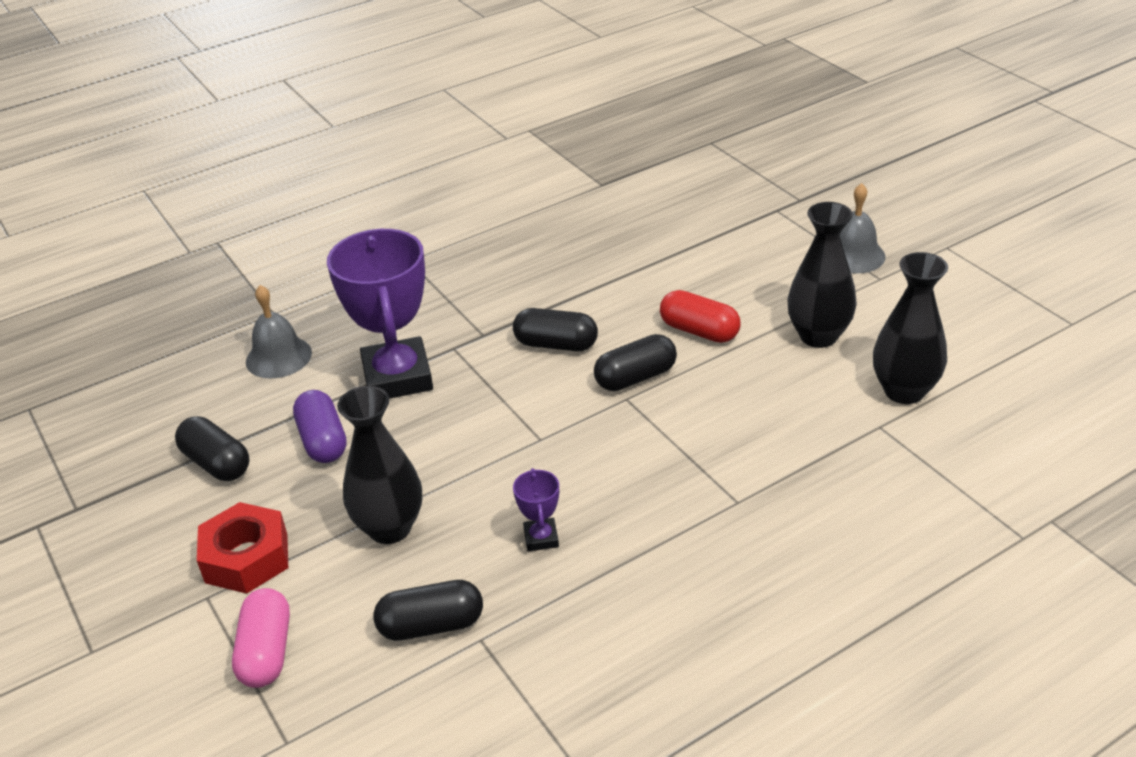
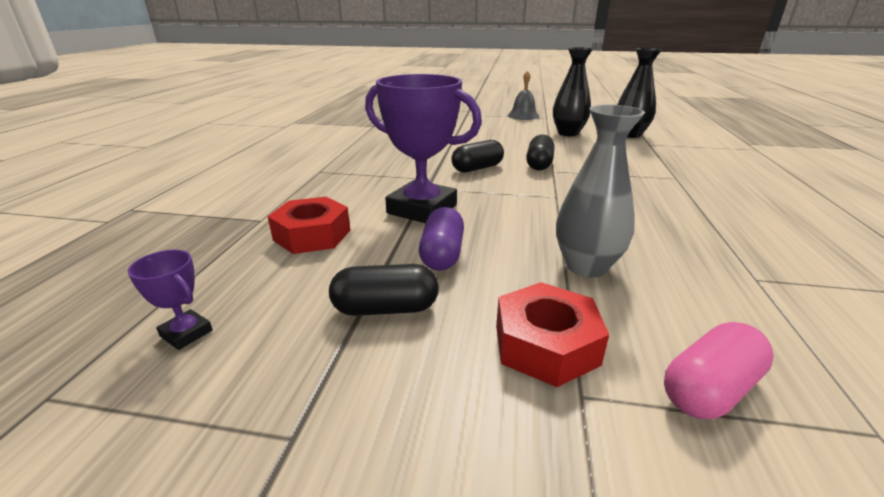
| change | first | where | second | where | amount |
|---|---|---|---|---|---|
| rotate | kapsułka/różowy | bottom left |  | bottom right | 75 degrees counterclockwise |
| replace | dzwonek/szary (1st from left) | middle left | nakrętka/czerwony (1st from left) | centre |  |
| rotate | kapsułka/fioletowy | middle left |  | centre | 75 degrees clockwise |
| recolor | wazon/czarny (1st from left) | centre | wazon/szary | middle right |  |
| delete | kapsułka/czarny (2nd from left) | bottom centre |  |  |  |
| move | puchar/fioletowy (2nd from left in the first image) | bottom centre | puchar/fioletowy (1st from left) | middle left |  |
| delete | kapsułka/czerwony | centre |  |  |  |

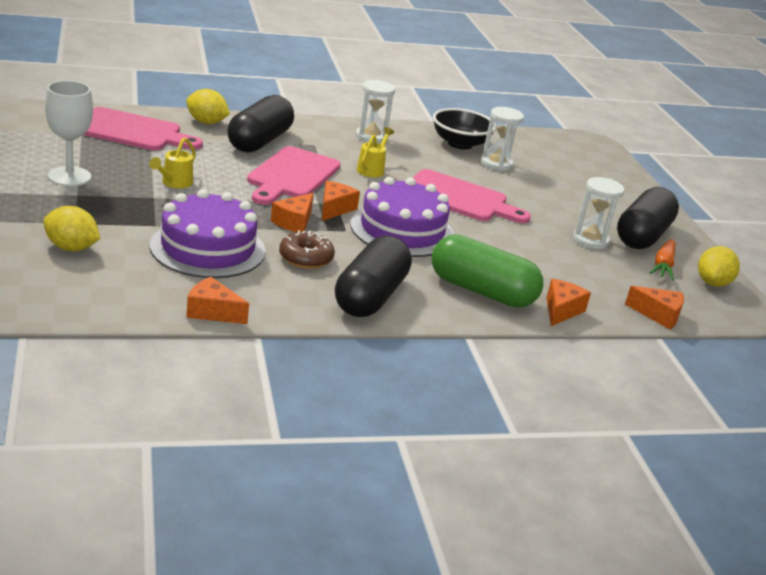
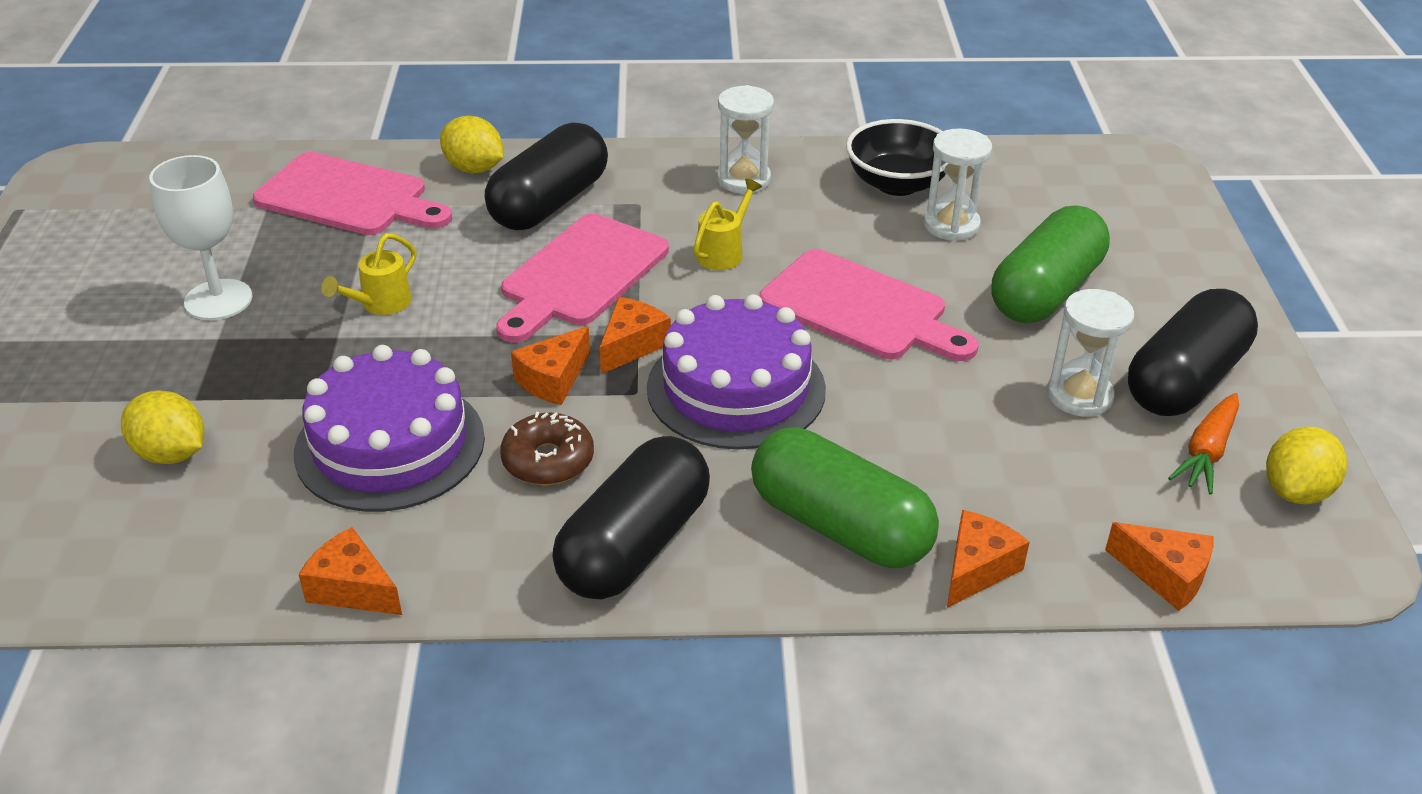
| change | first | where | second | where | amount |
|---|---|---|---|---|---|
| insert |  |  | kapsułka/zielony (2nd from left) | top right |  |

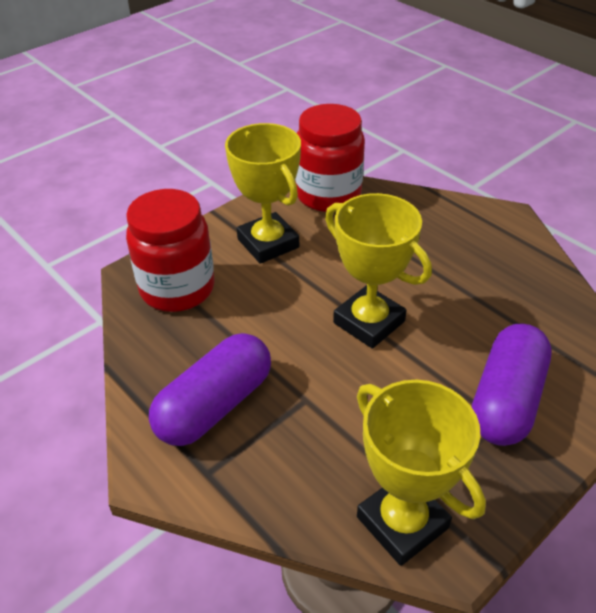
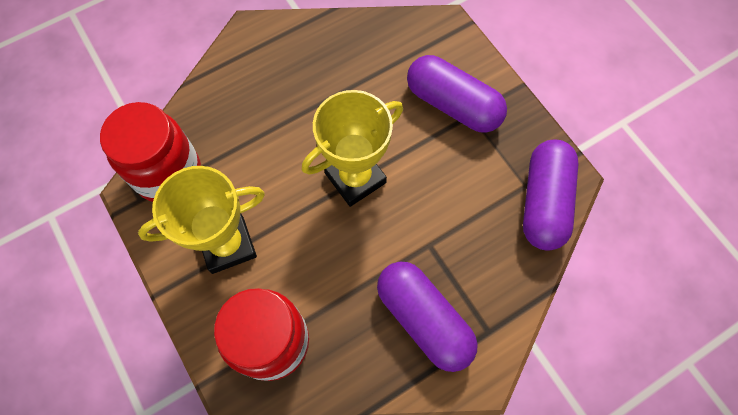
| change | first | where | second | where | amount |
|---|---|---|---|---|---|
| replace | puchar/żółty (3rd from left) | bottom right | kapsułka/fioletowy (3rd from left) | middle right |  |

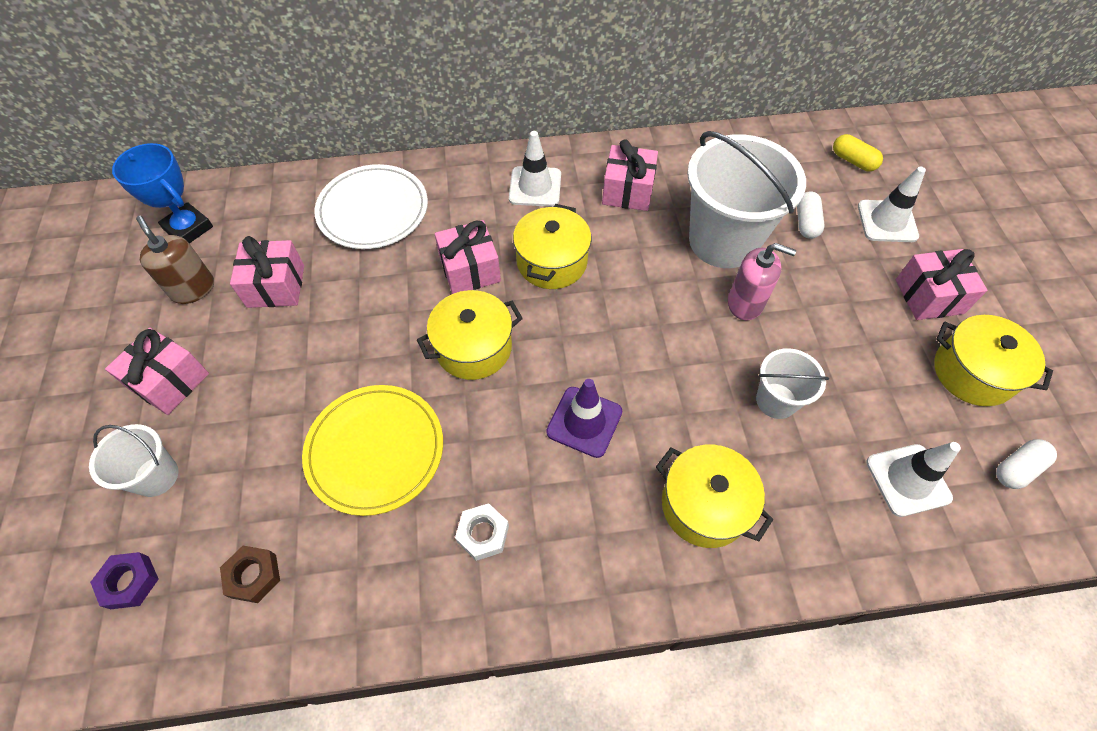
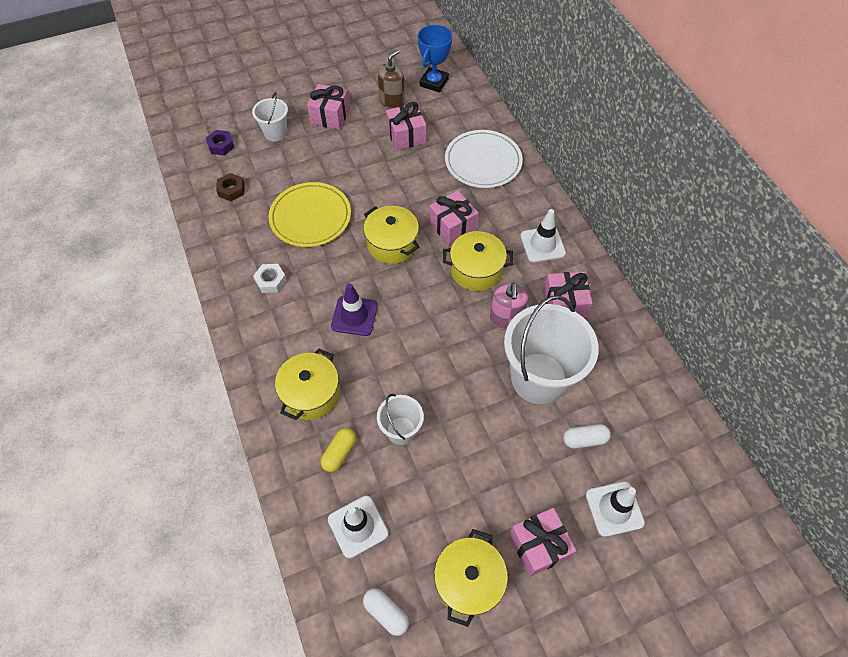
| change | first | where | second | where | amount |
|---|---|---|---|---|---|
| move | dozownik mydła/różowy | middle right |  | centre |  |
| move | kapsułka/żółty | top right |  | bottom centre |  |

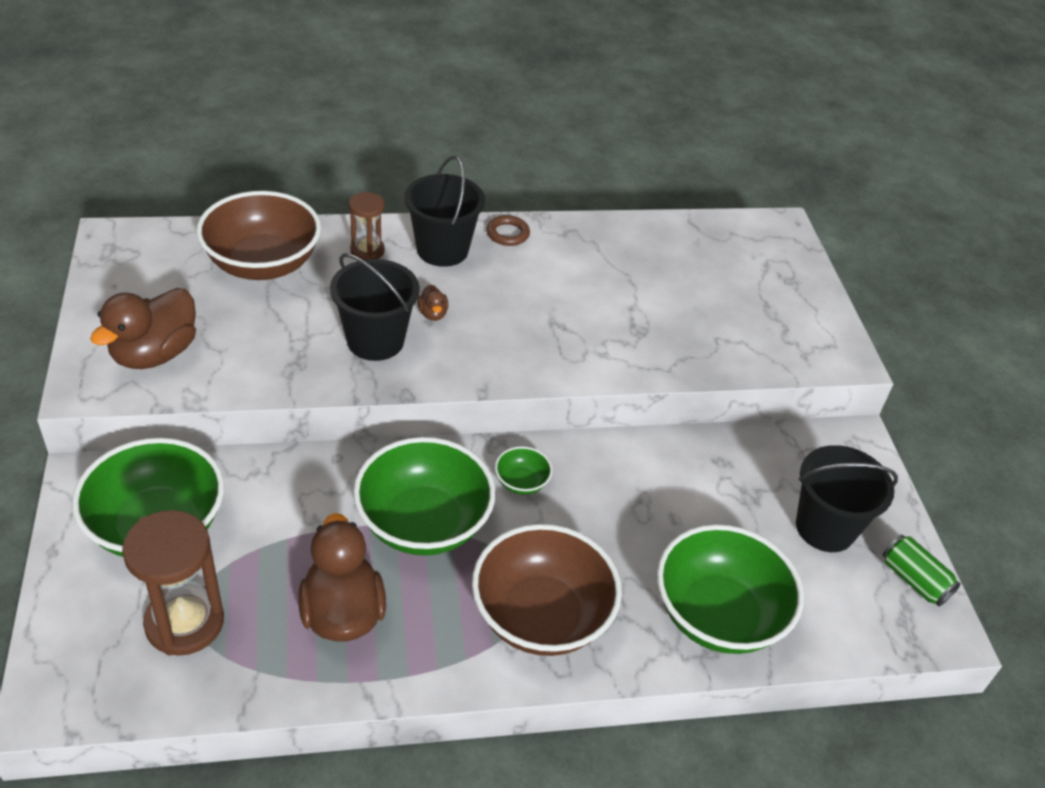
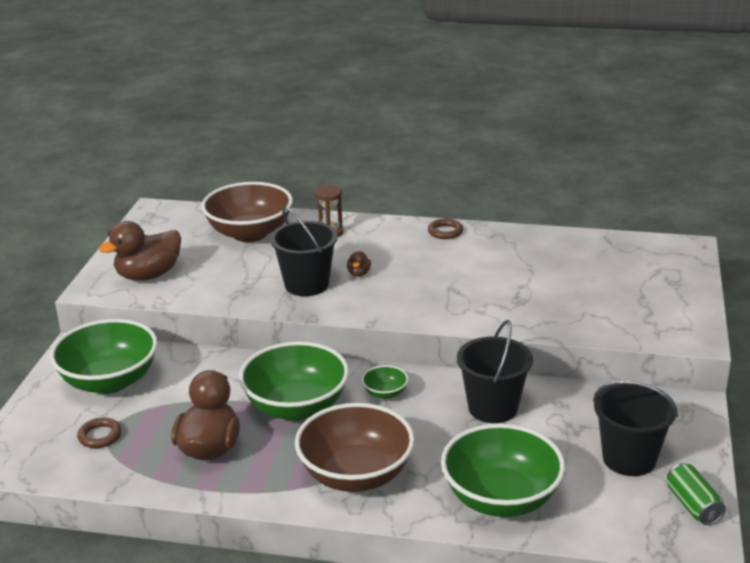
| change | first | where | second | where | amount |
|---|---|---|---|---|---|
| replace | klepsydra/brązowy (1st from left) | bottom left | pierścień/brązowy (1st from left) | bottom left |  |
| move | wiadro/czarny (2nd from left) | top centre |  | centre |  |

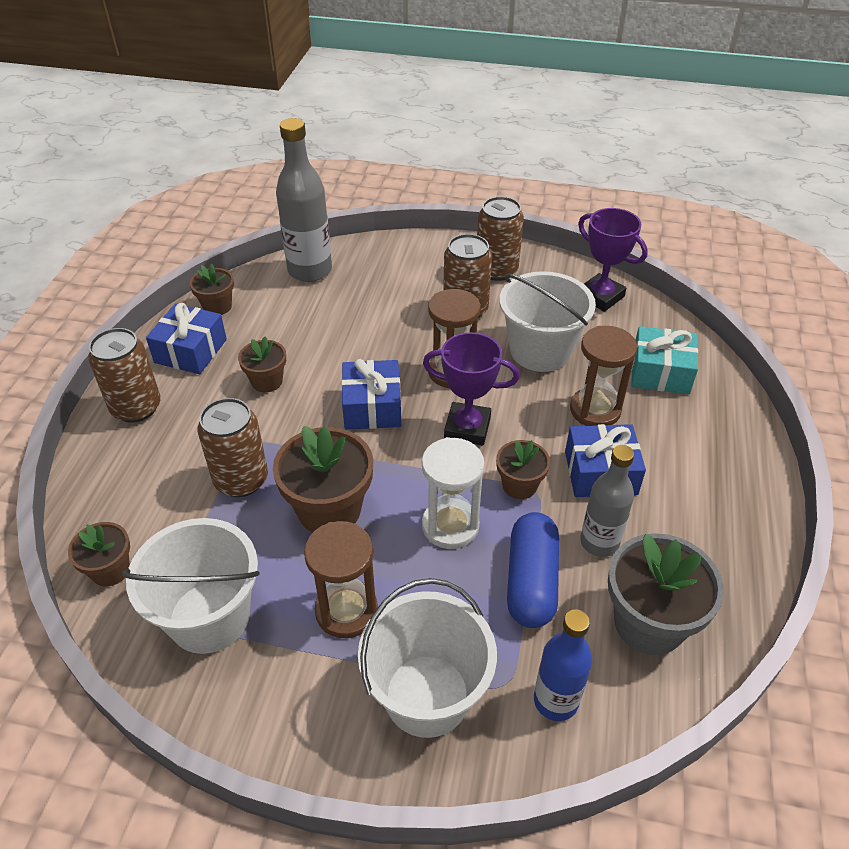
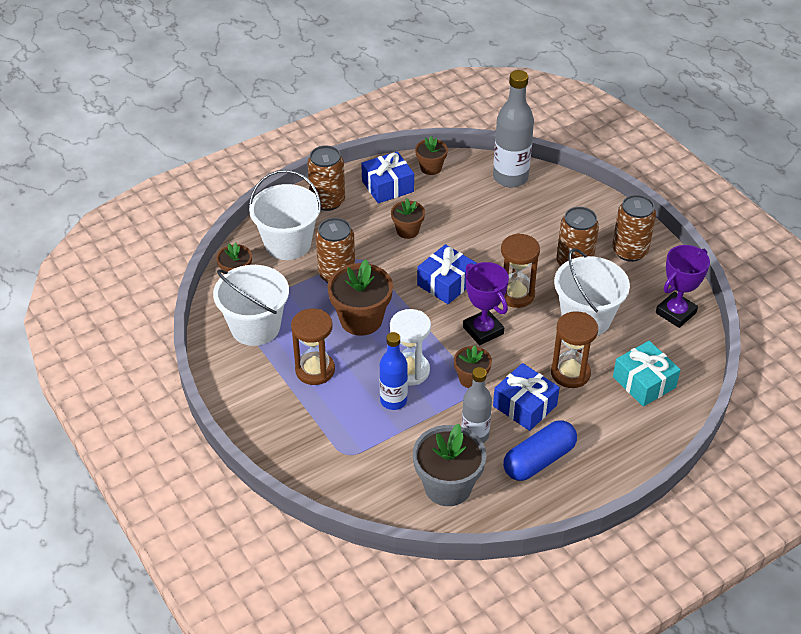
| change | first | where | second | where | amount |
|---|---|---|---|---|---|
| move | wiadro/biały (2nd from left) | bottom centre |  | centre |  |
| move | kapsułka/niebieski | bottom centre |  | bottom right |  |
| move | butelka/niebieski | bottom centre |  | centre |  |
| rotate | puchar/fioletowy (2nd from left) | top right |  | middle right | 45 degrees clockwise |

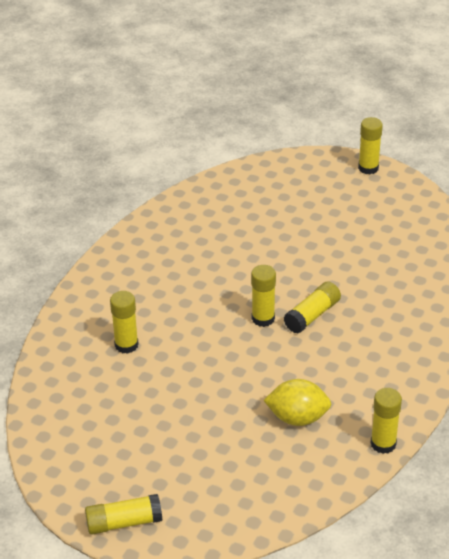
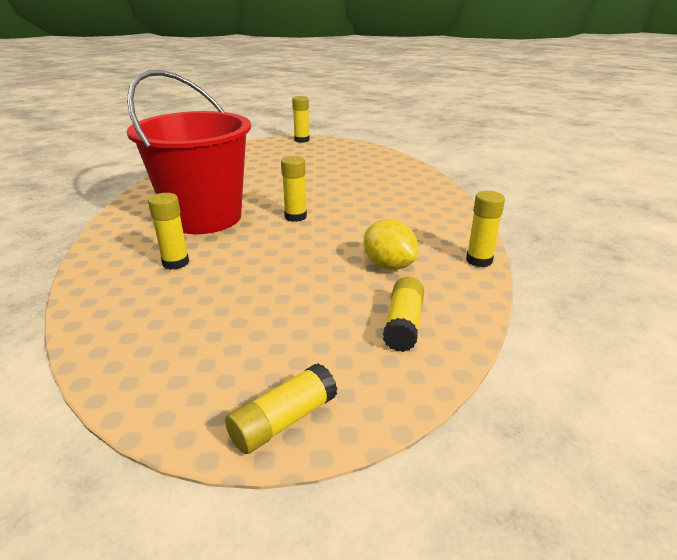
| change | first | where | second | where | amount |
|---|---|---|---|---|---|
| rotate | cytryna/żółty | bottom centre |  | centre | 75 degrees clockwise |
| move | klej w sztyfcie/żółty (4th from left in the first image) | middle right | klej w sztyfcie/żółty (5th from left) | centre |  |
| insert |  |  | wiadro/czerwony | top left |  |

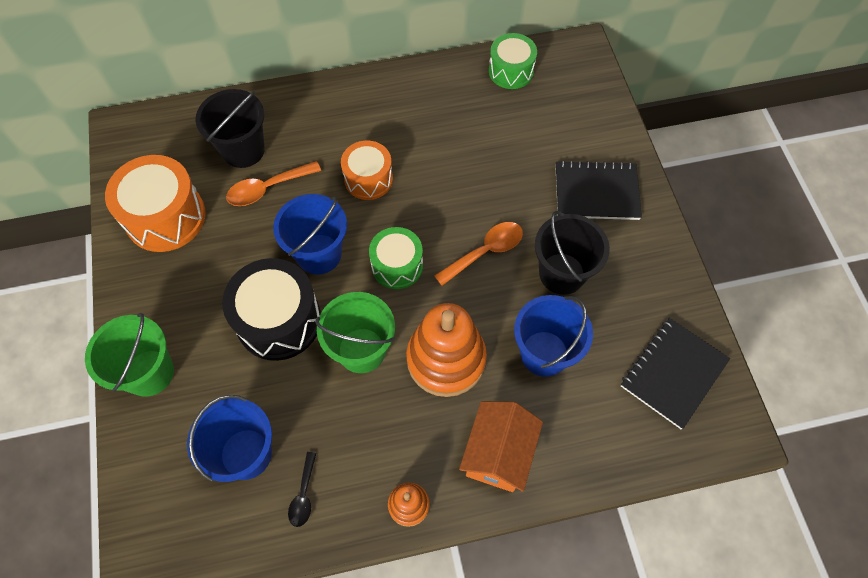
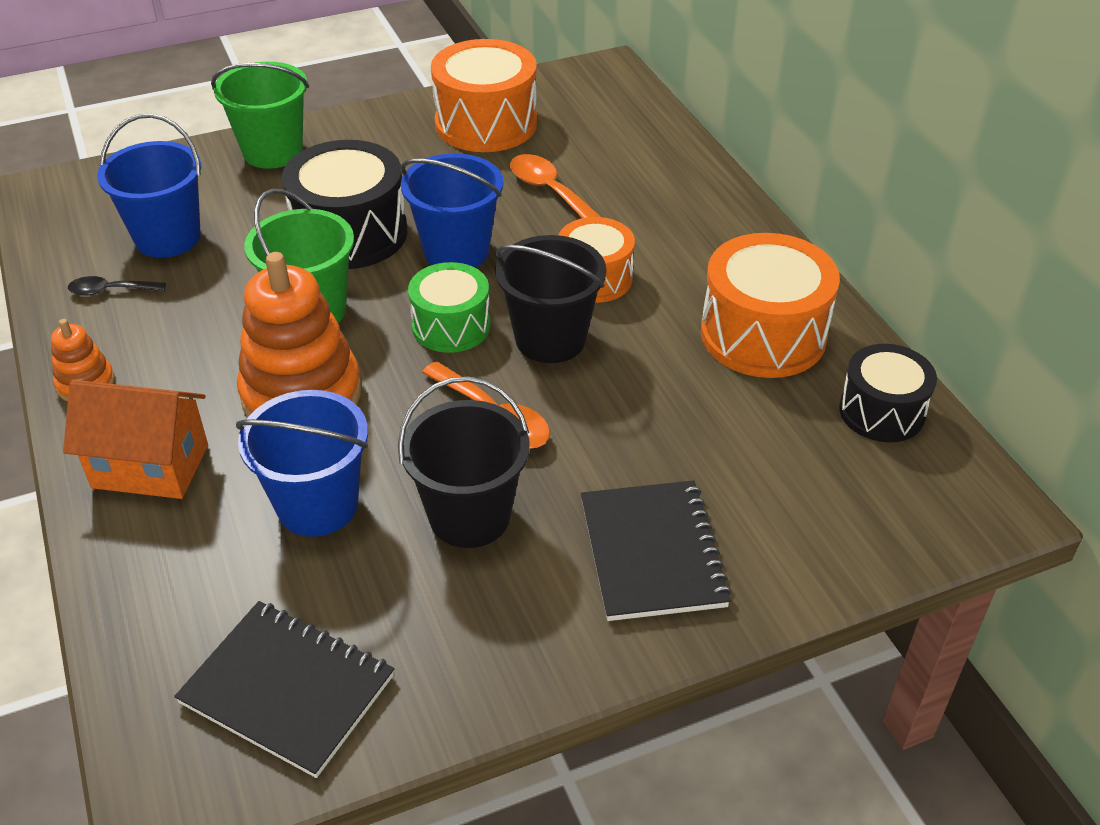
| change | first | where | second | where | amount |
|---|---|---|---|---|---|
| move | wiadro/czarny (1st from left in the first image) | top left | wiadro/czarny (2nd from left) | centre |  |
| recolor | bęben/zielony (2nd from left) | top centre | bęben/czarny (2nd from left) | middle right |  |
| insert |  |  | bęben/pomarańczowy (3rd from left) | middle right |  |

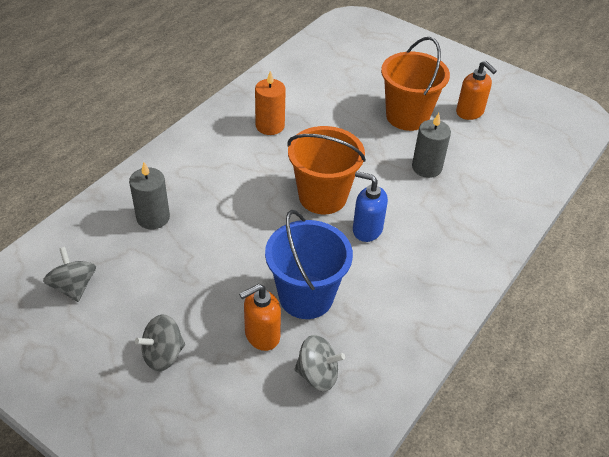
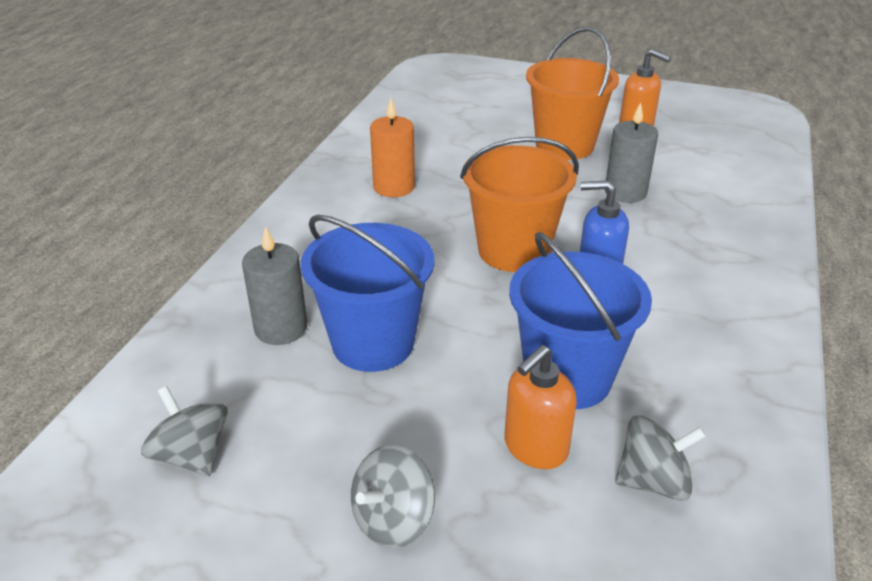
| change | first | where | second | where | amount |
|---|---|---|---|---|---|
| insert |  |  | wiadro/niebieski (1st from left) | centre |  |

